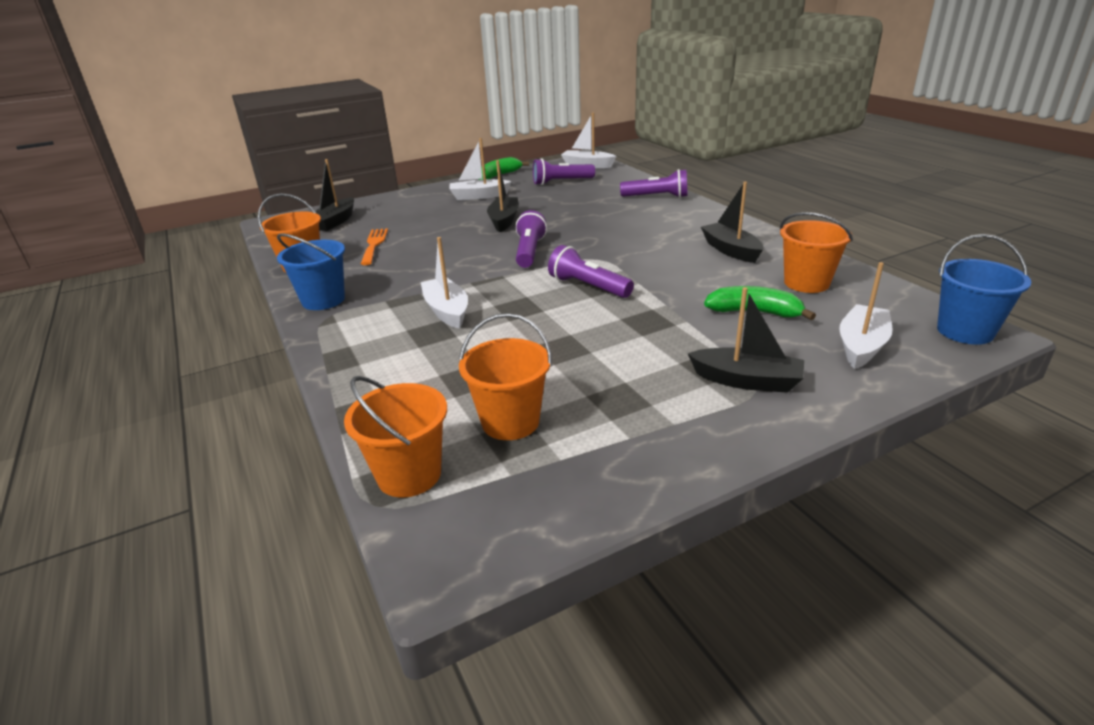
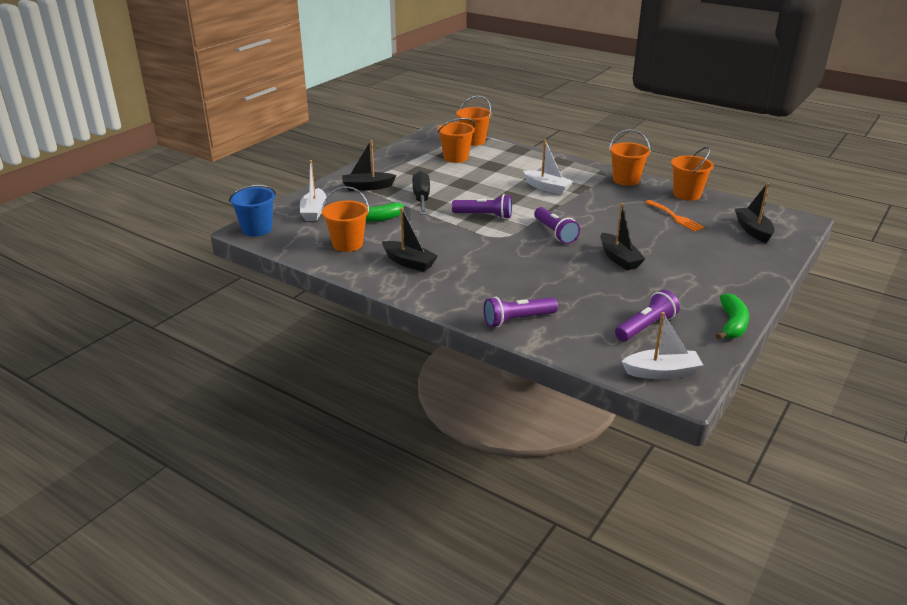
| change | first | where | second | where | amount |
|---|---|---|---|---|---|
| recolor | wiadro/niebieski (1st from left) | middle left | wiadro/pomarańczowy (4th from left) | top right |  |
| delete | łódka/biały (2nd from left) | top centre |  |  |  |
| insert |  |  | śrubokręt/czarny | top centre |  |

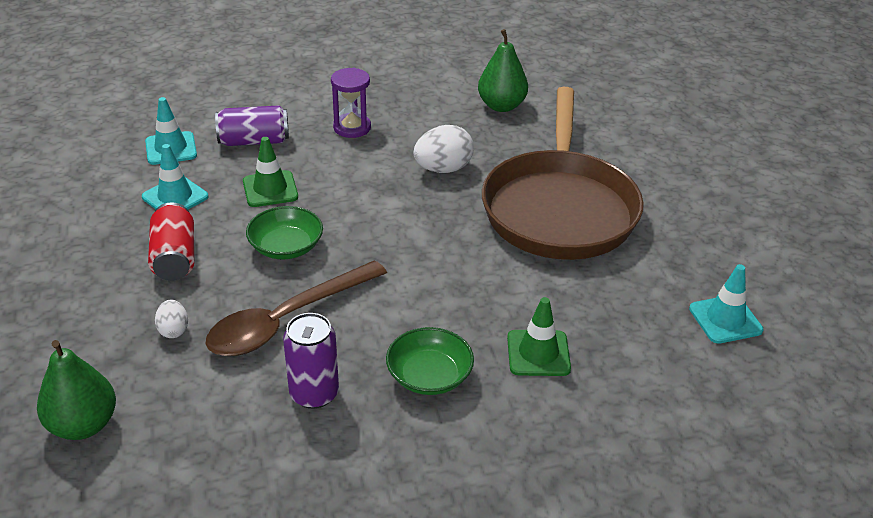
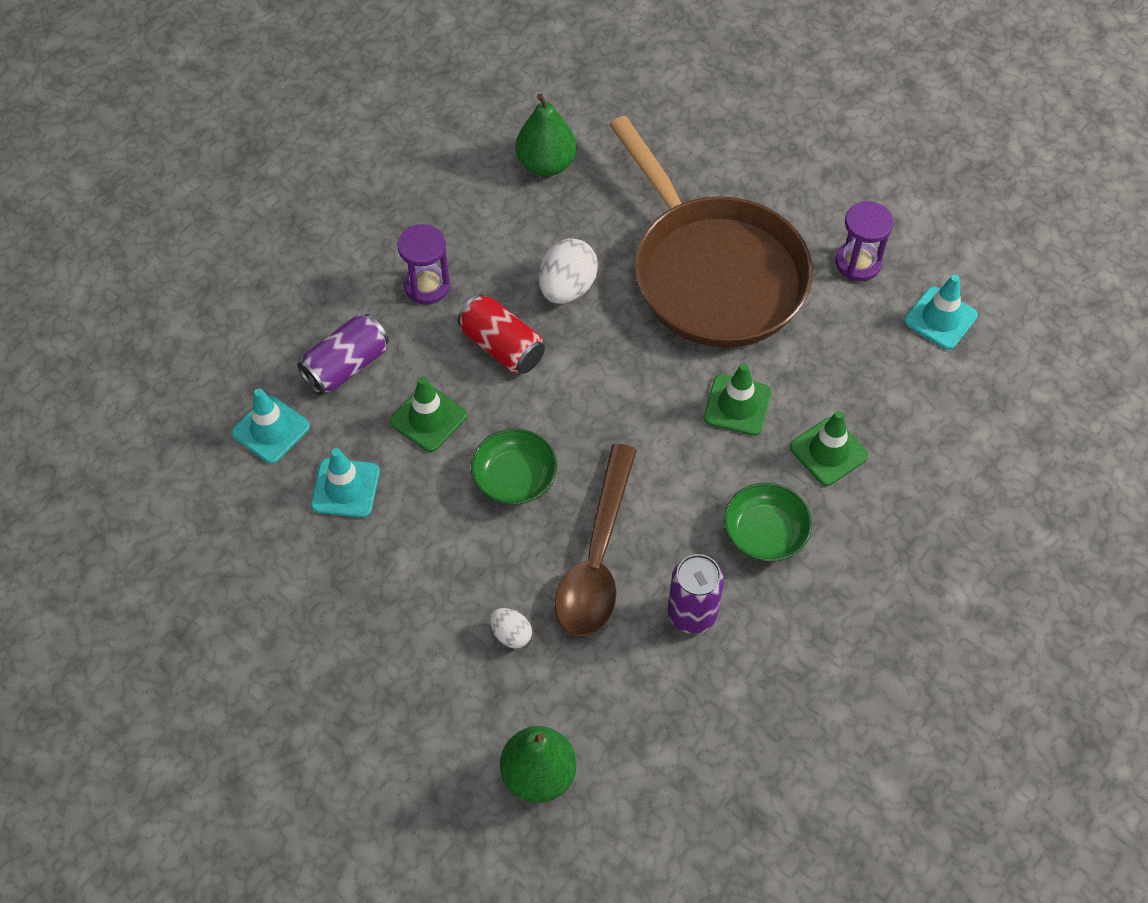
| change | first | where | second | where | amount |
|---|---|---|---|---|---|
| move | puszka/czerwony | middle left |  | centre |  |
| insert |  |  | pachołek/zielony (2nd from left) | centre |  |
| insert |  |  | klepsydra/fioletowy (2nd from left) | top right |  |

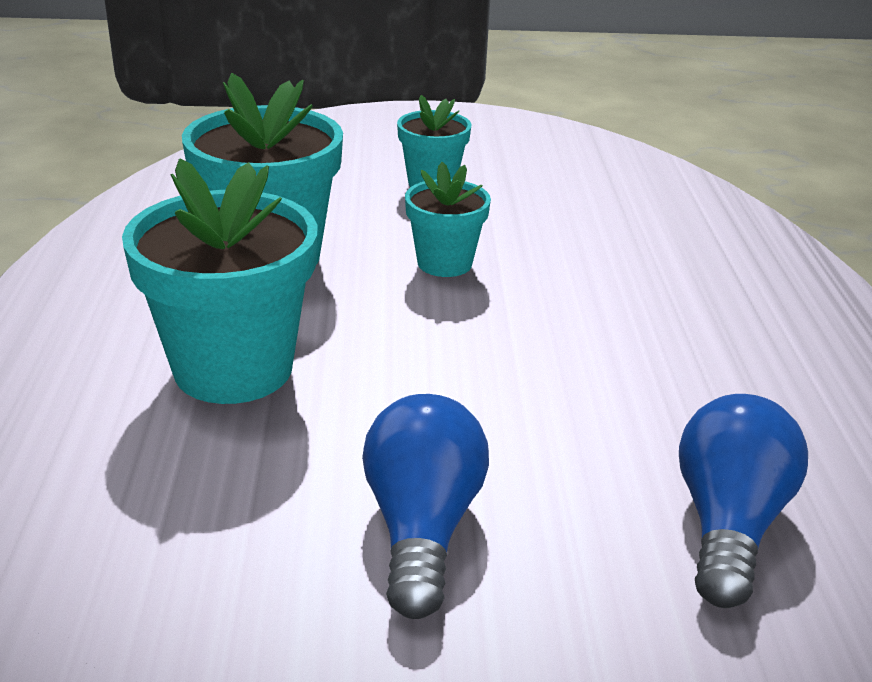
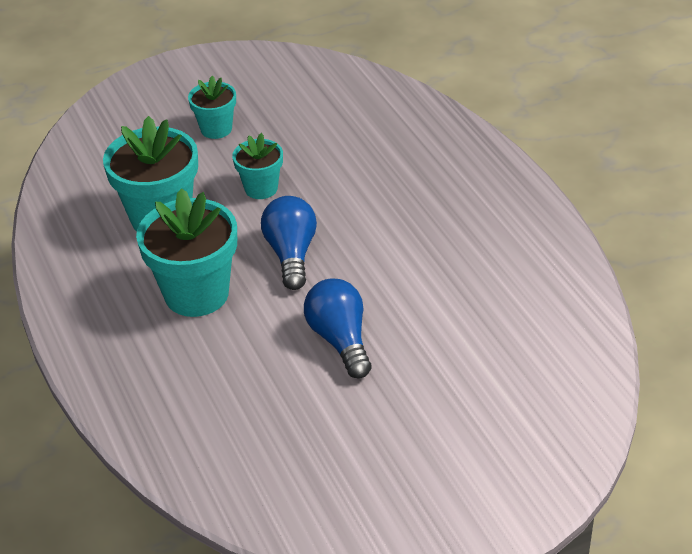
| change | first | where | second | where | amount |
|---|---|---|---|---|---|
| move | żarówka/niebieski (2nd from left in the first image) | bottom right | żarówka/niebieski (1st from left) | centre |  |

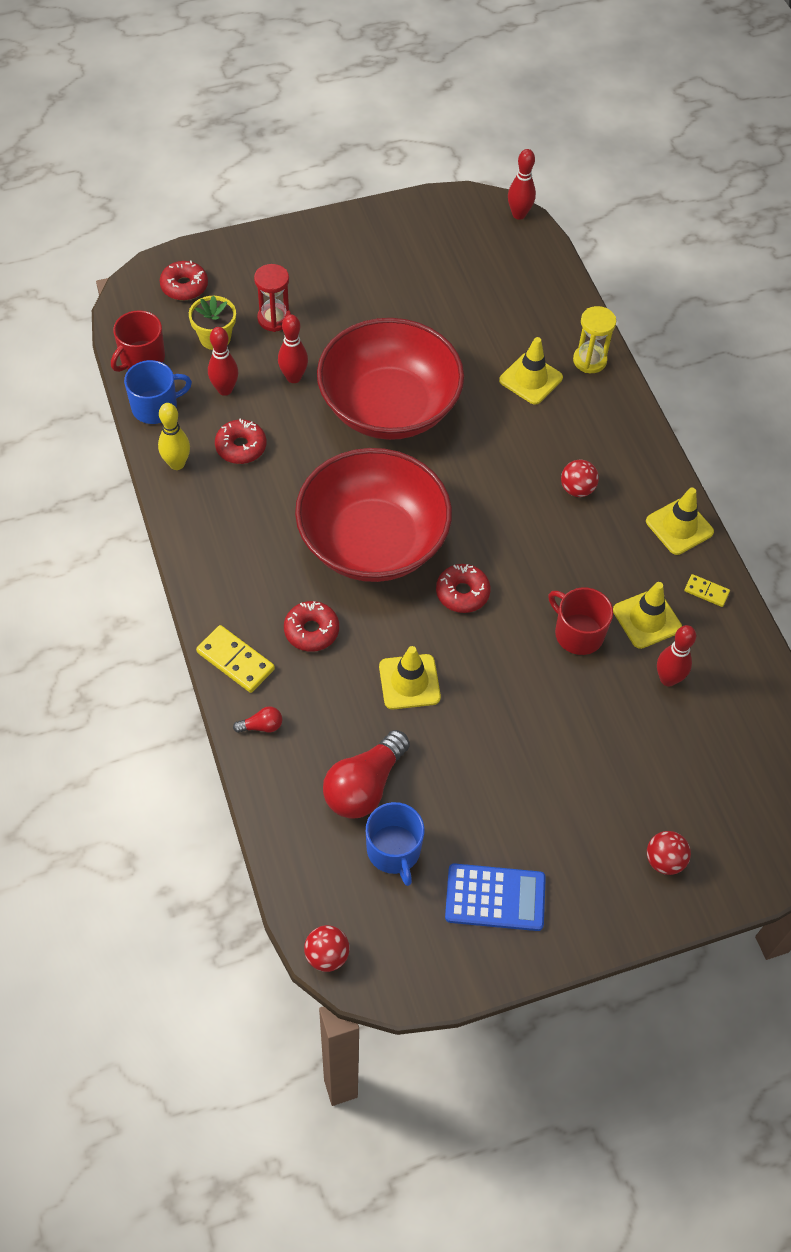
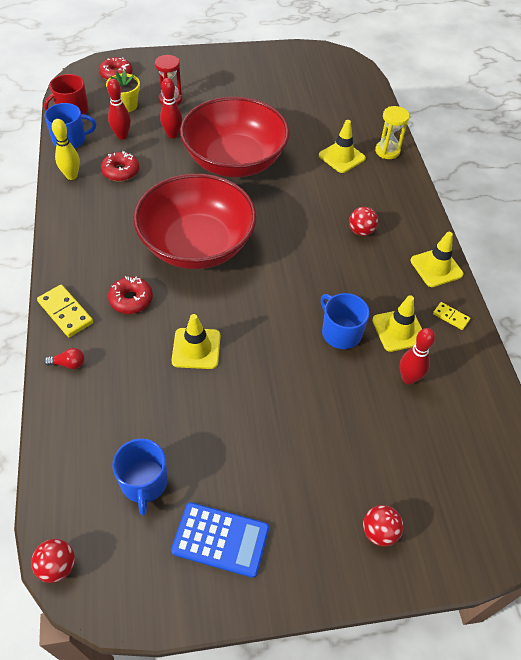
| change | first | where | second | where | amount |
|---|---|---|---|---|---|
| delete | żarówka/czerwony (2nd from left) | centre |  |  |  |
| delete | donut/czerwony (4th from left) | centre |  |  |  |
| delete | kręgiel/czerwony (3rd from left) | top centre |  |  |  |
| recolor | kubek/czerwony (2nd from left) | middle right | kubek/niebieski (3rd from left) | centre |  |

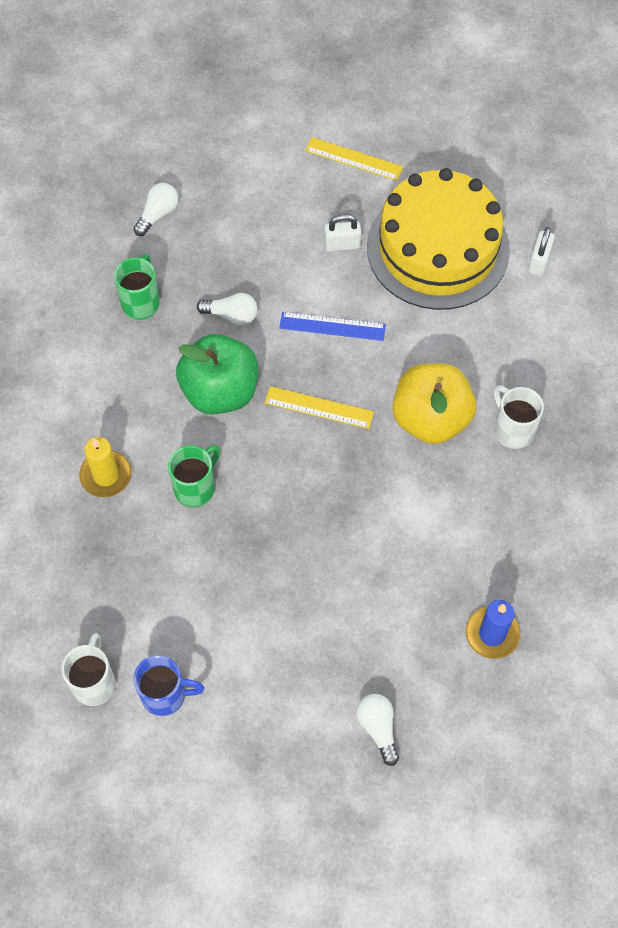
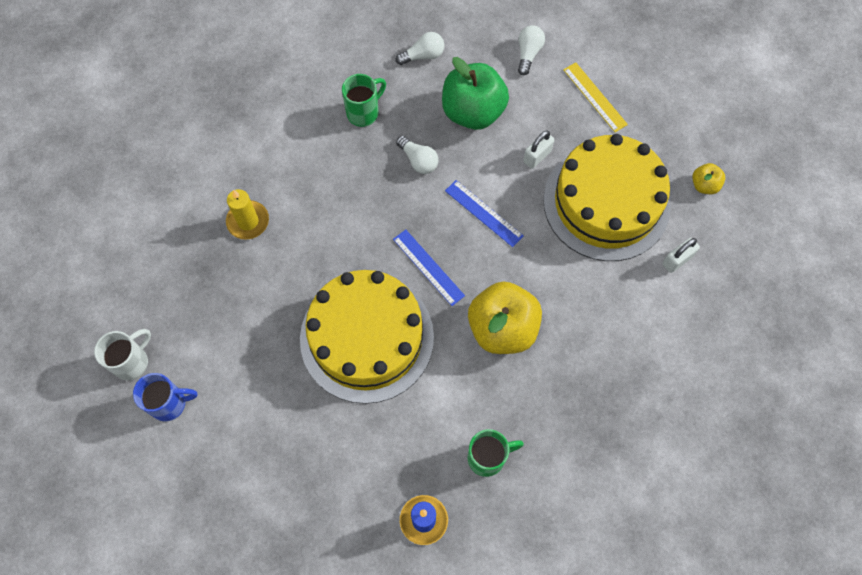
| change | first | where | second | where | amount |
|---|---|---|---|---|---|
| rotate | kubek/niebieski | bottom left |  | bottom left | 45 degrees counterclockwise |
| move | kubek/zielony (2nd from left) | middle left |  | bottom centre |  |
| move | jabłko/zielony | centre |  | top centre |  |
| recolor | linijka/żółty (1st from left) | centre | linijka/niebieski (1st from left) | centre |  |
| rotate | kłódka/biały (1st from left) | top centre |  | top centre | 75 degrees counterclockwise |
| move | żarówka/biały (3rd from left) | bottom centre |  | top centre |  |
| delete | kubek/biały (2nd from left) | middle right |  |  |  |
| insert |  |  | tort/żółty (1st from left) | centre |  |
| insert |  |  | jabłko/żółty (2nd from left) | top right |  |

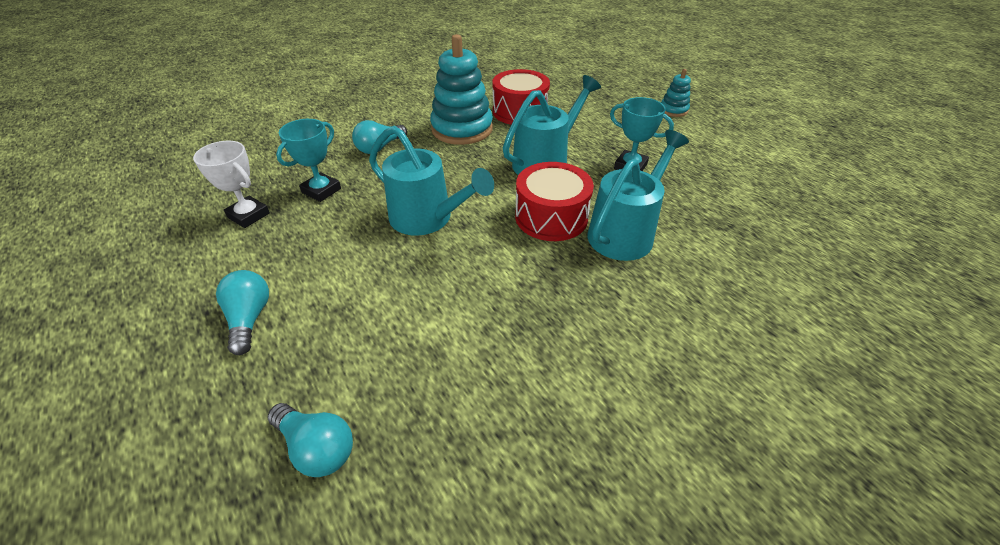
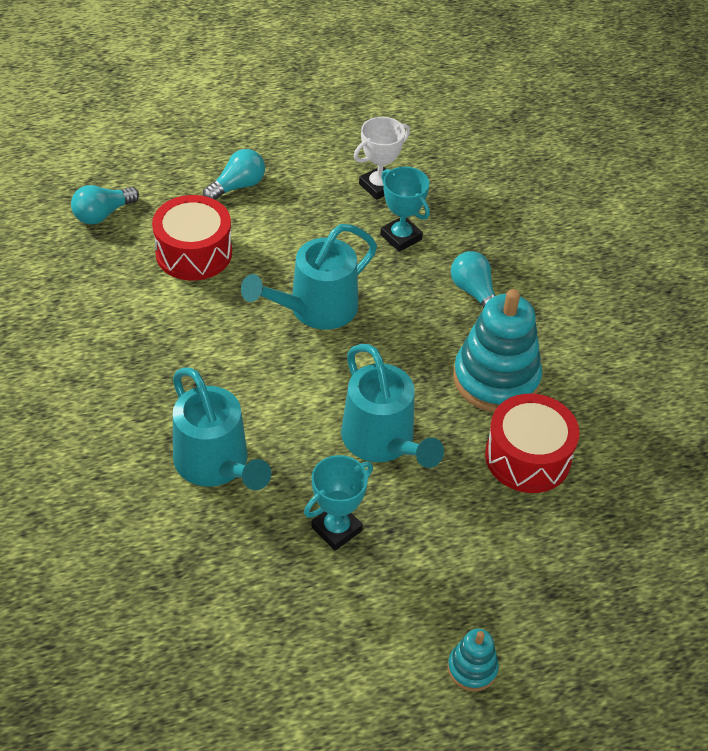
| change | first | where | second | where | amount |
|---|---|---|---|---|---|
| rotate | żarówka/turkusowy (1st from left in the first image) | middle left | żarówka/turkusowy (2nd from left) | top left | 45 degrees counterclockwise |
| move | bęben/czerwony (2nd from left in the first image) | centre | bęben/czerwony (1st from left) | top left |  |

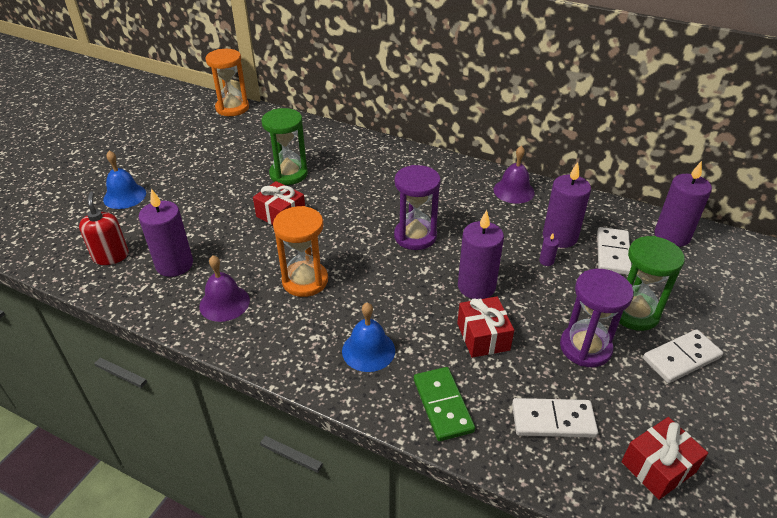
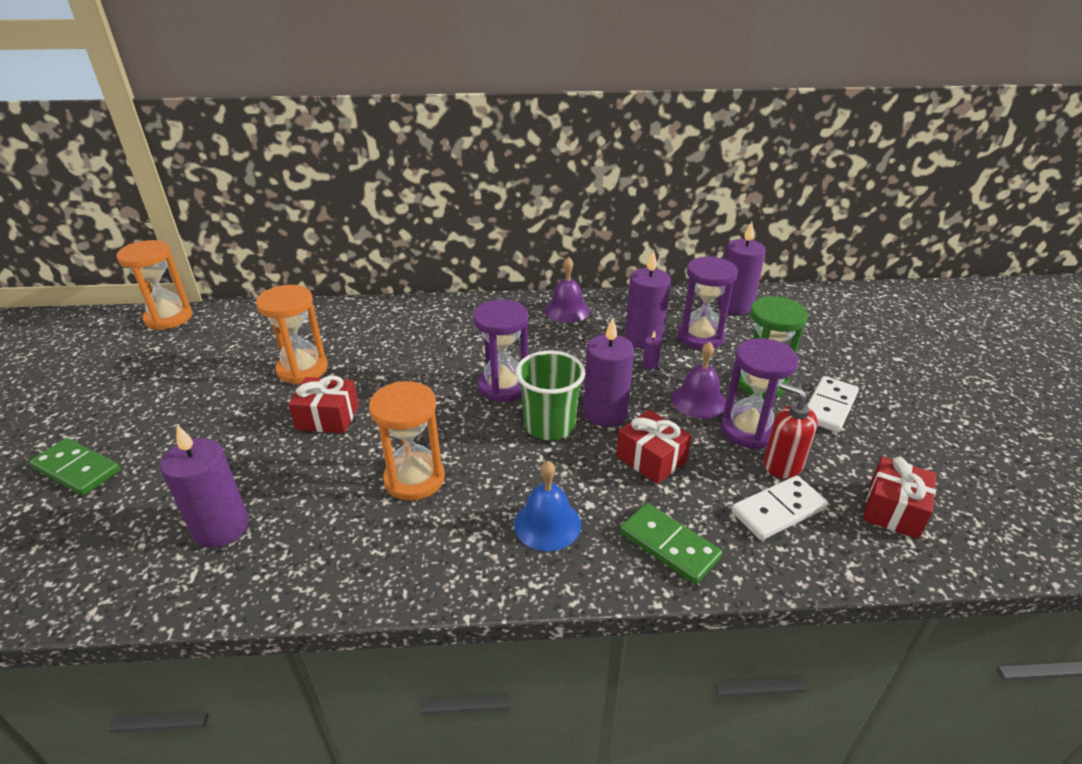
| change | first | where | second | where | amount |
|---|---|---|---|---|---|
| move | dozownik mydła/czerwony | middle left |  | middle right |  |
| replace | dzwonek/niebieski (1st from left) | middle left | kostka domina/zielony (1st from left) | middle left |  |
| move | dzwonek/fioletowy (1st from left in the first image) | middle left | dzwonek/fioletowy (2nd from left) | centre |  |
| recolor | klepsydra/zielony (1st from left) | top centre | klepsydra/pomarańczowy (2nd from left) | middle left |  |
| replace | kostka domina/biały (2nd from left) | middle right | klepsydra/fioletowy (2nd from left) | centre |  |
| insert |  |  | szklanka/zielony | centre |  |

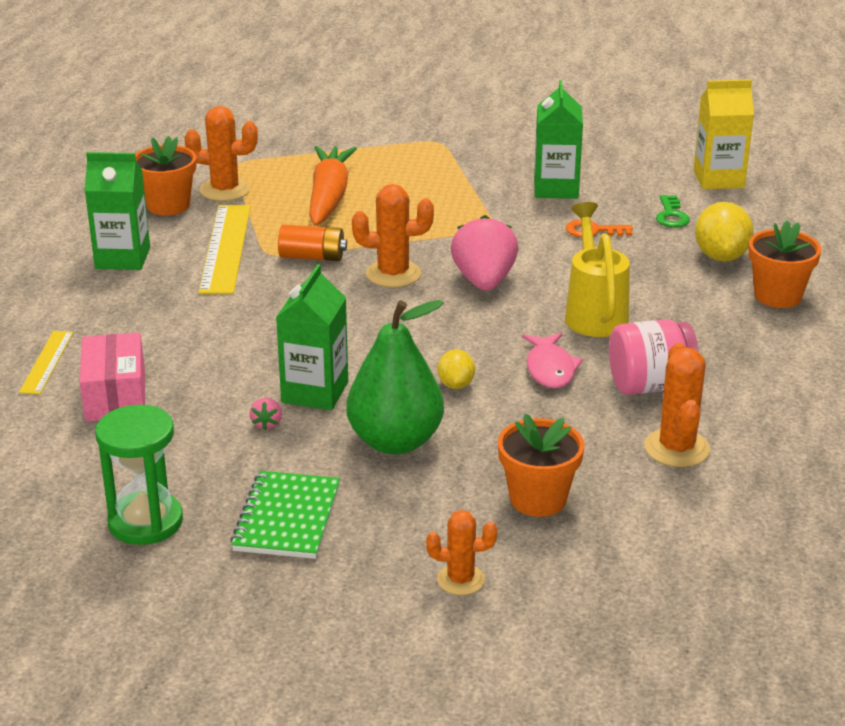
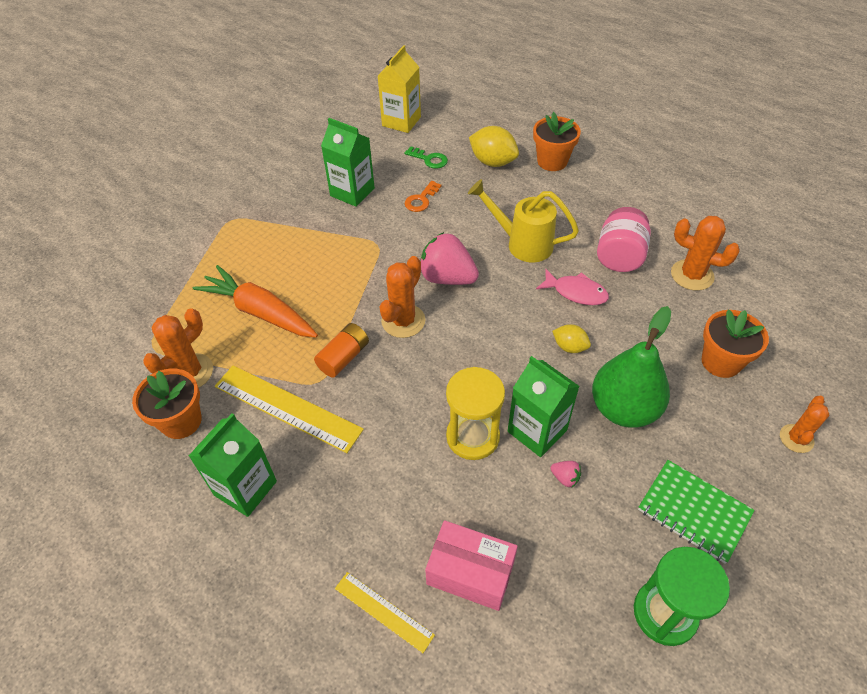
| change | first | where | second | where | amount |
|---|---|---|---|---|---|
| insert |  |  | klepsydra/żółty | centre |  |

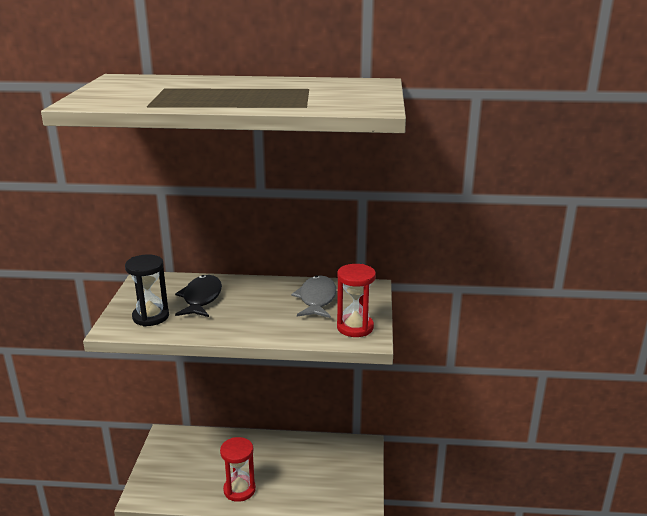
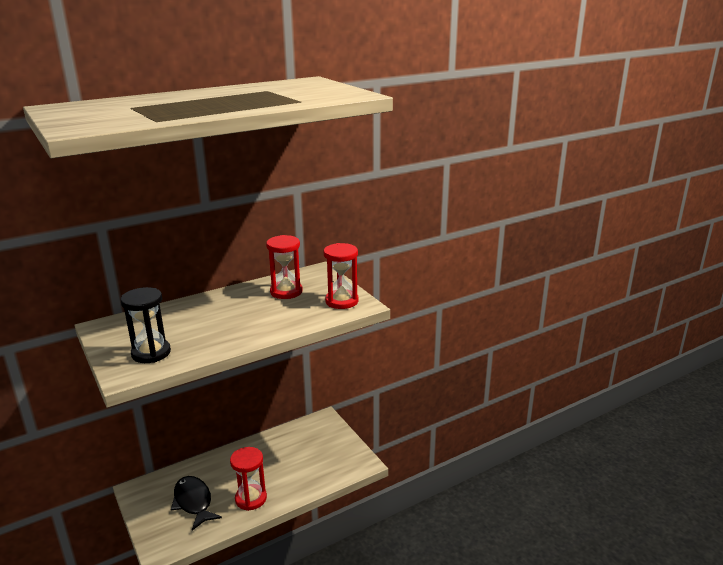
| change | first | where | second | where | amount |
|---|---|---|---|---|---|
| move | ryba/czarny | middle left |  | bottom left |  |
| replace | ryba/szary | centre | klepsydra/czerwony (2nd from left) | centre |  |

